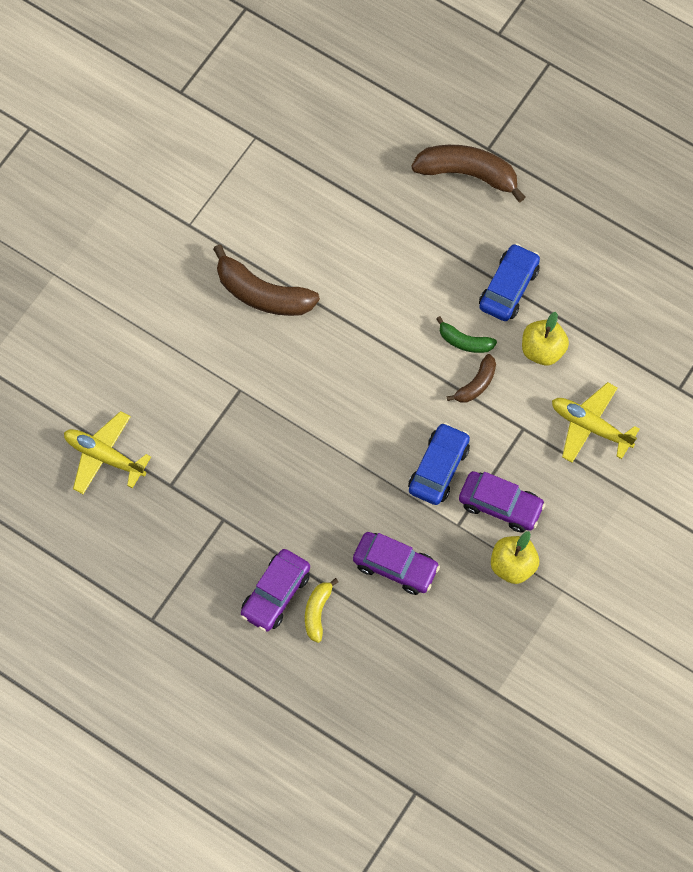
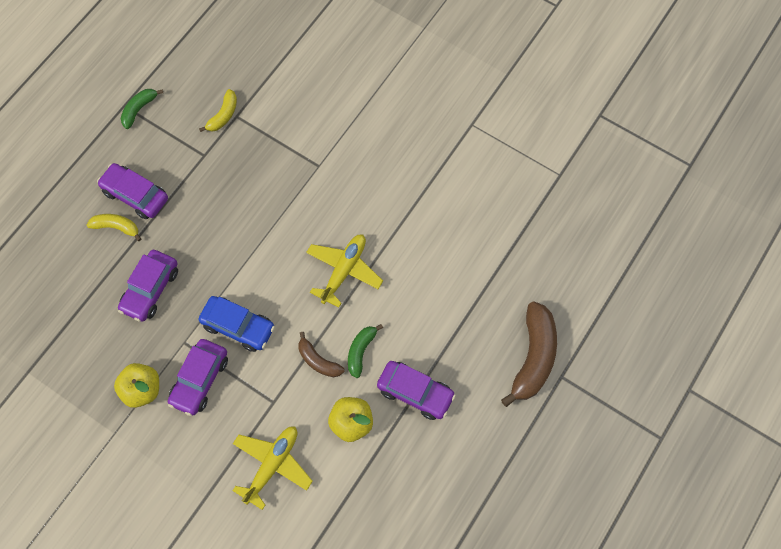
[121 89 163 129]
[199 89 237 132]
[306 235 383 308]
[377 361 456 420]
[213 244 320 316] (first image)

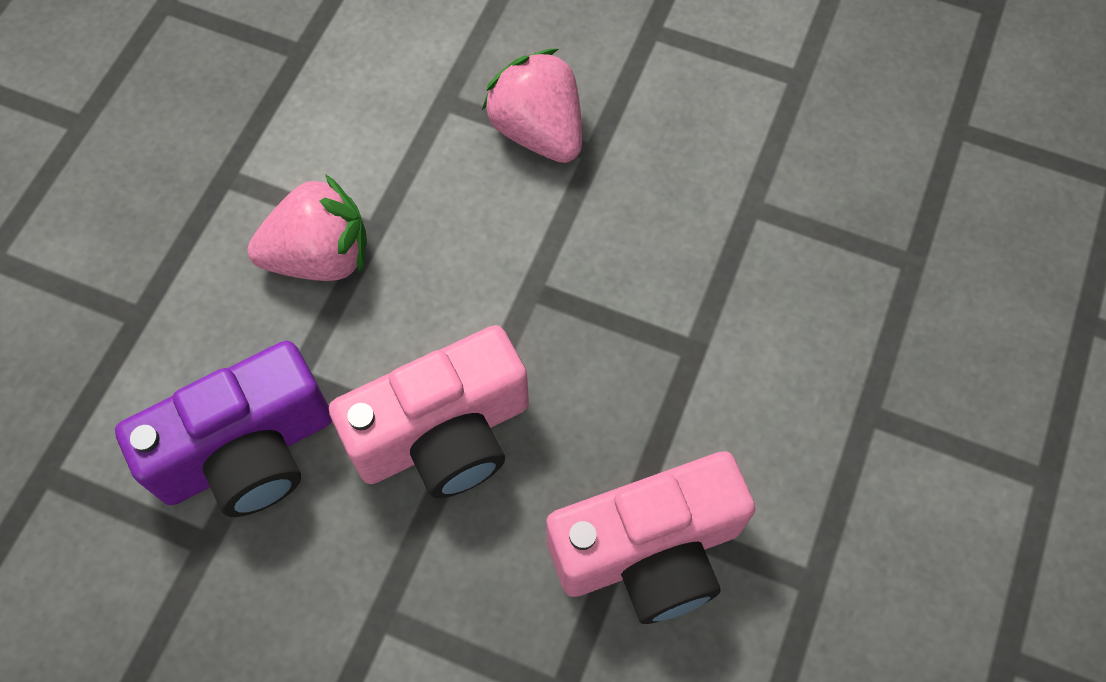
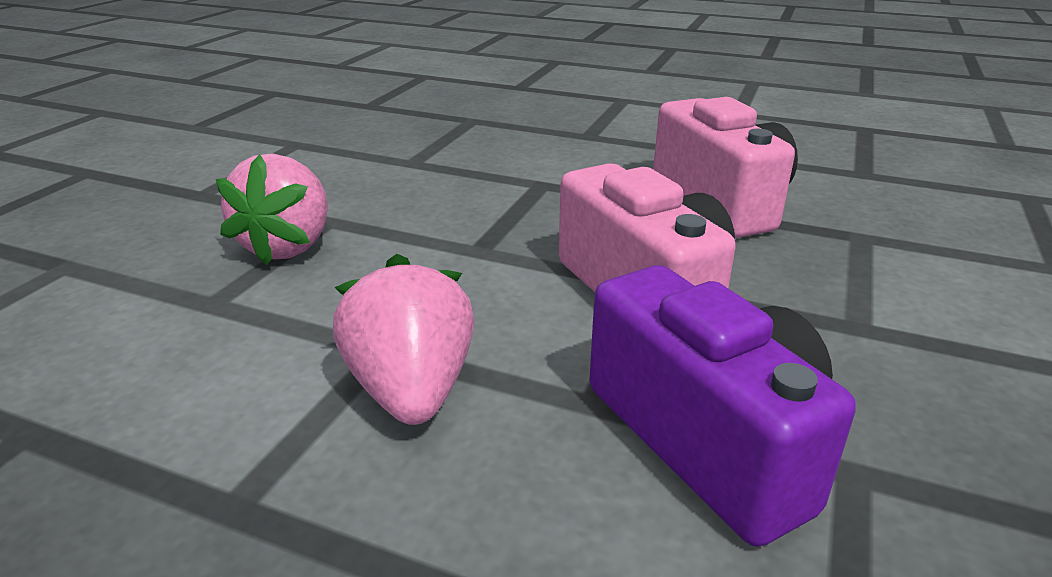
[216 153 328 266]

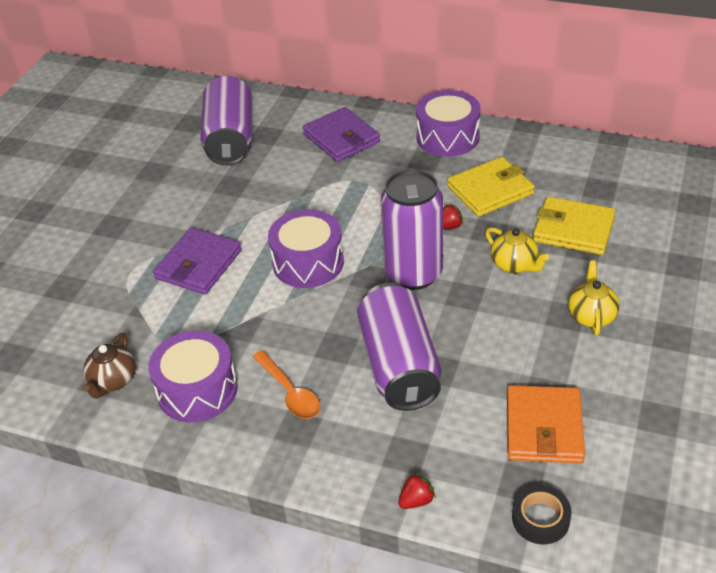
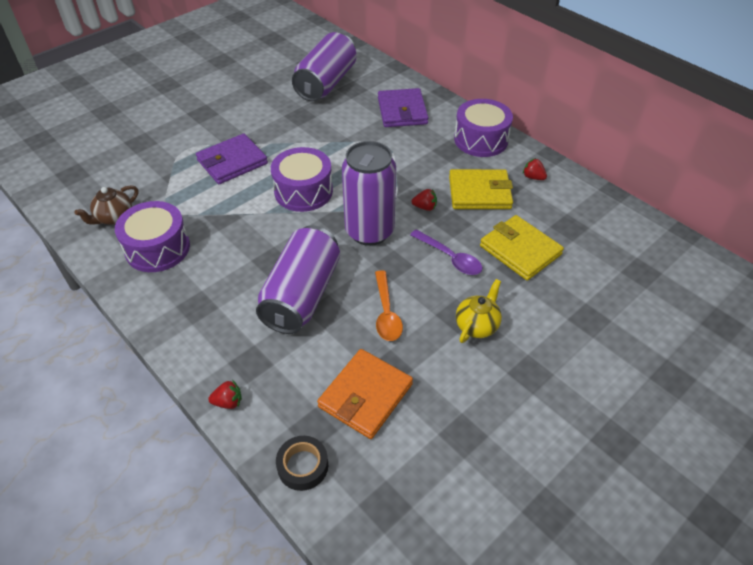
[375 270 403 341]
[410 229 482 275]
[523 158 547 180]

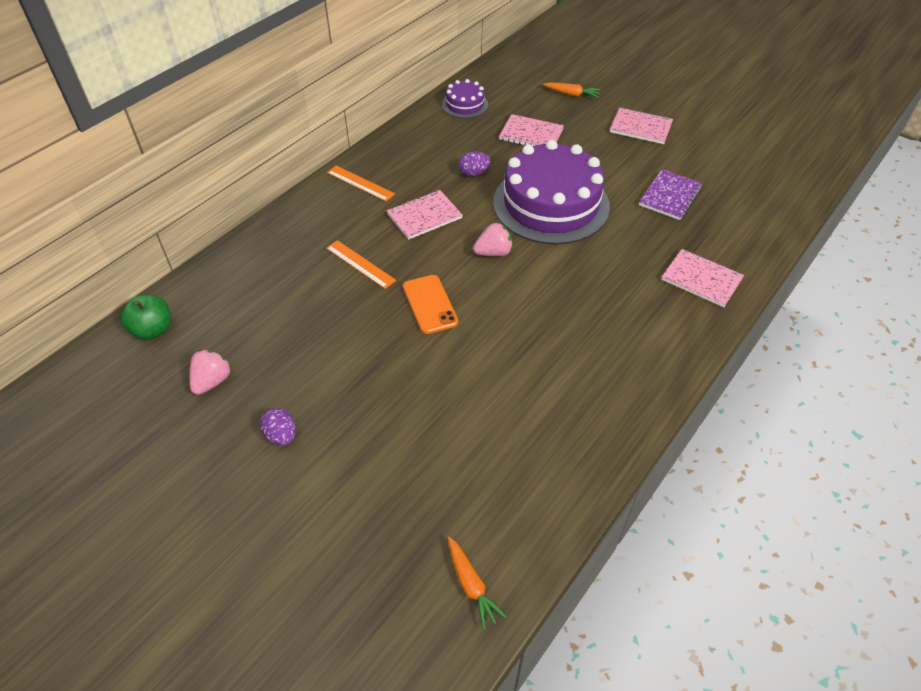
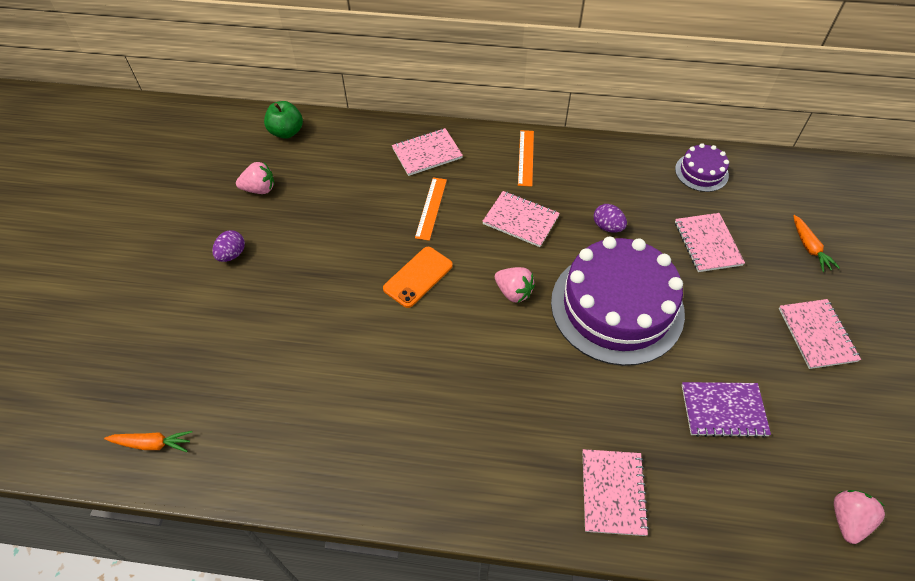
[104 431 193 452]
[392 128 463 176]
[834 490 885 544]

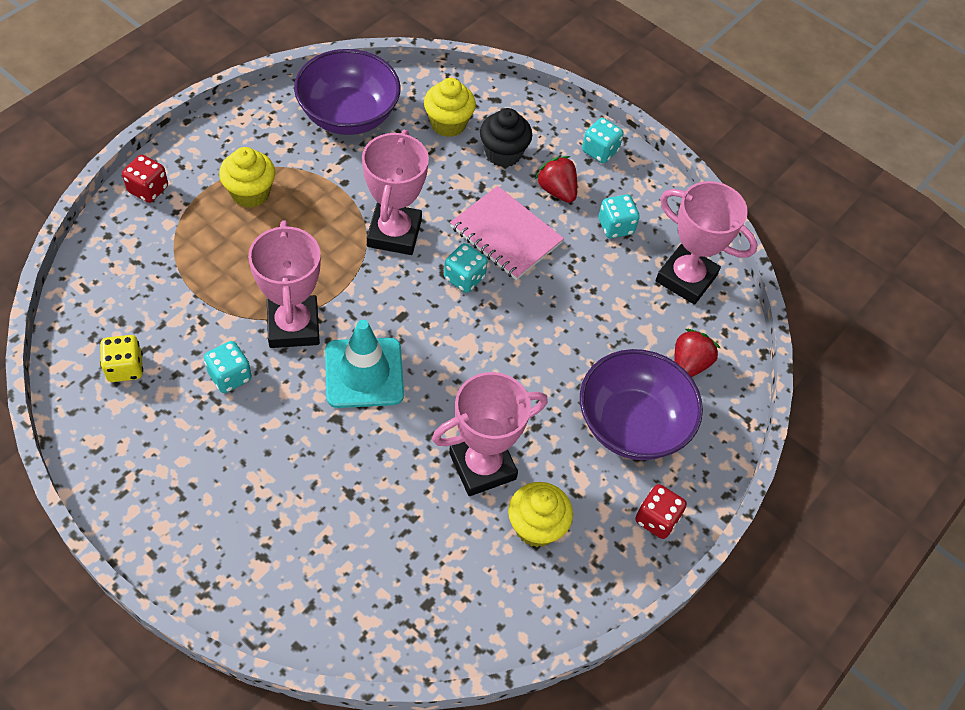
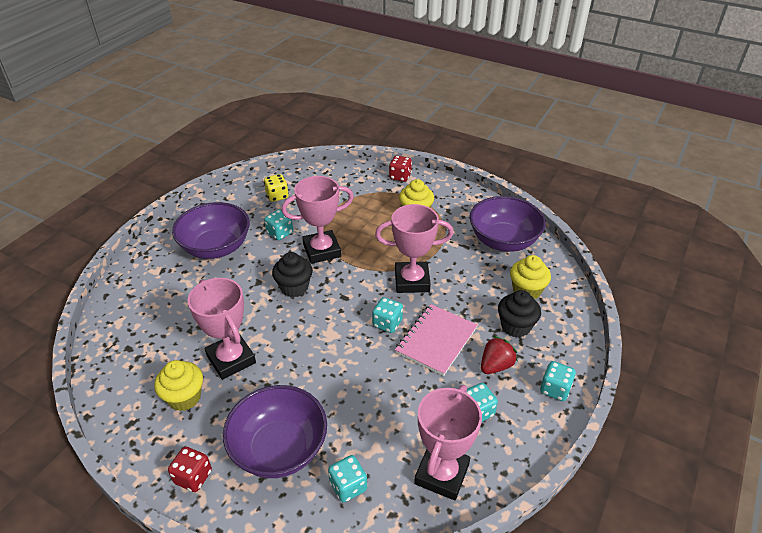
[172 202 250 259]
[272 252 313 297]
[328 455 367 502]

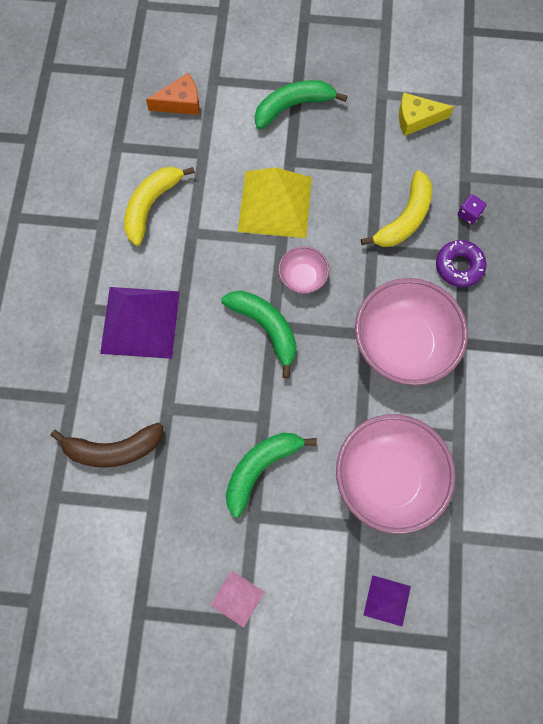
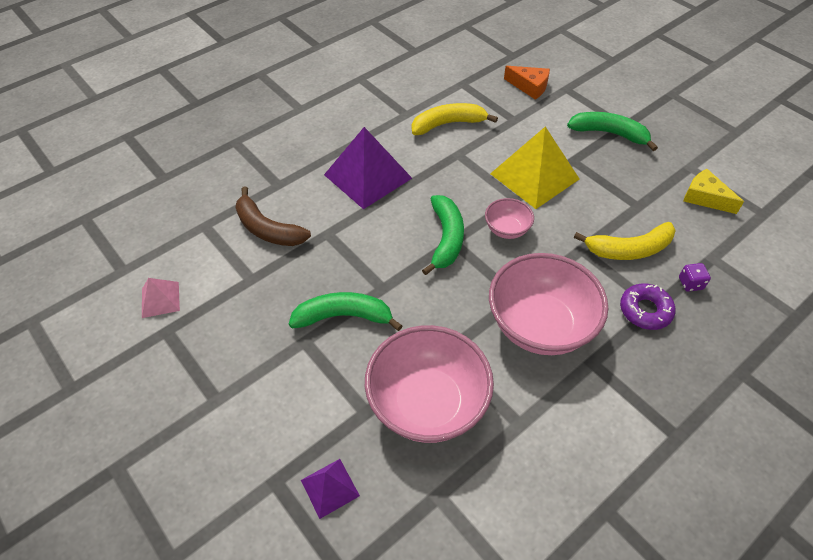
[142 278 180 318]

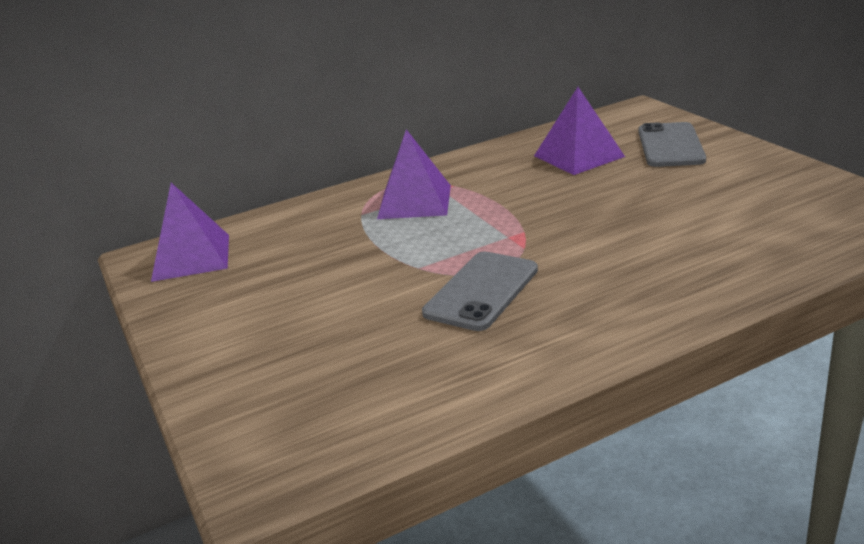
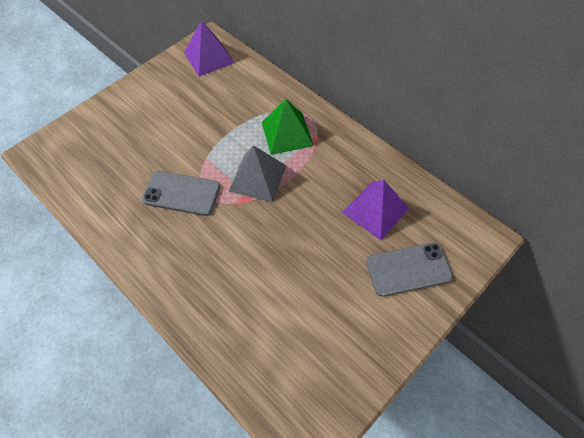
[228 146 286 202]
[262 99 314 155]

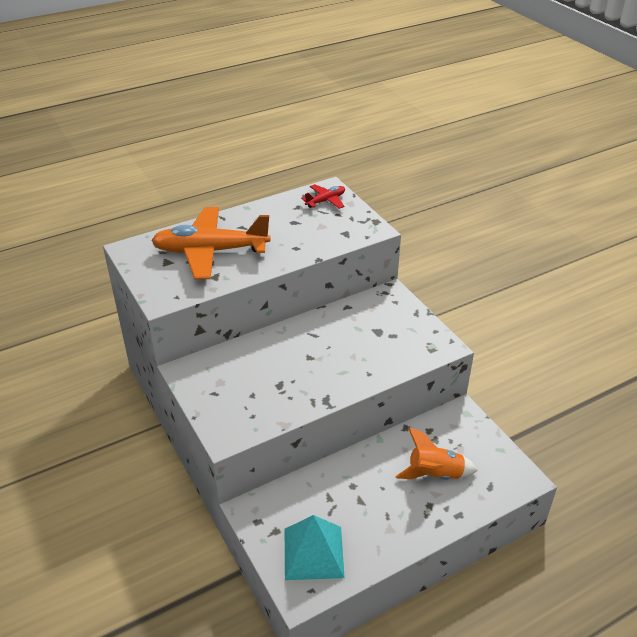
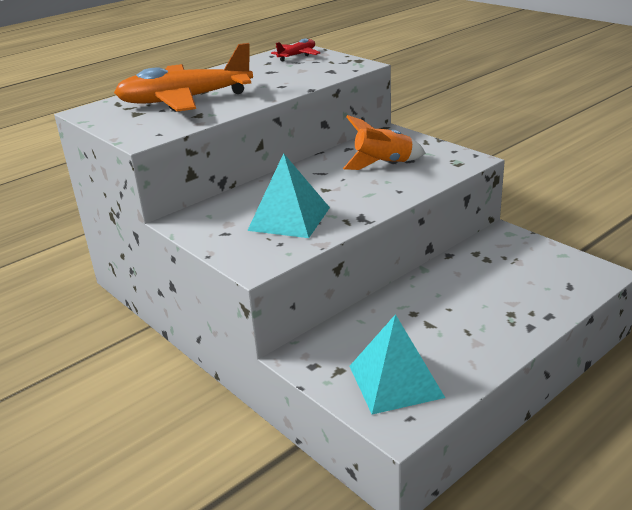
[247 153 330 238]
[343 115 426 170]

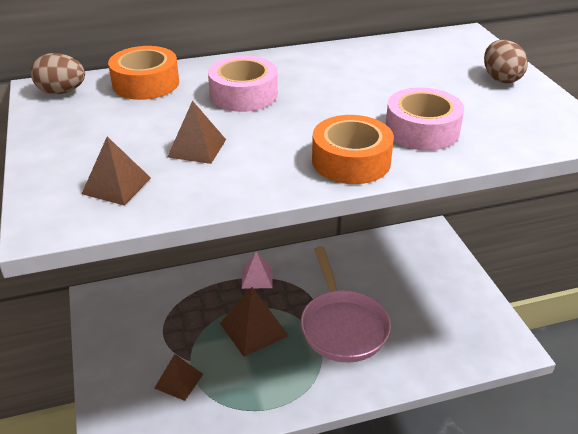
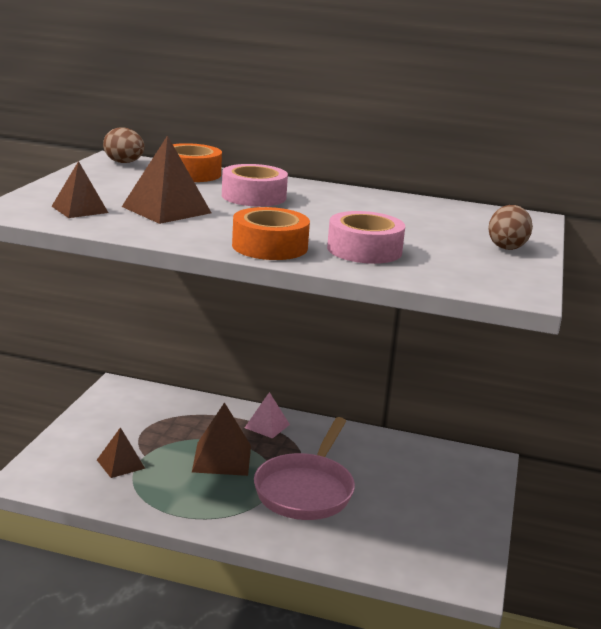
[122 135 211 224]

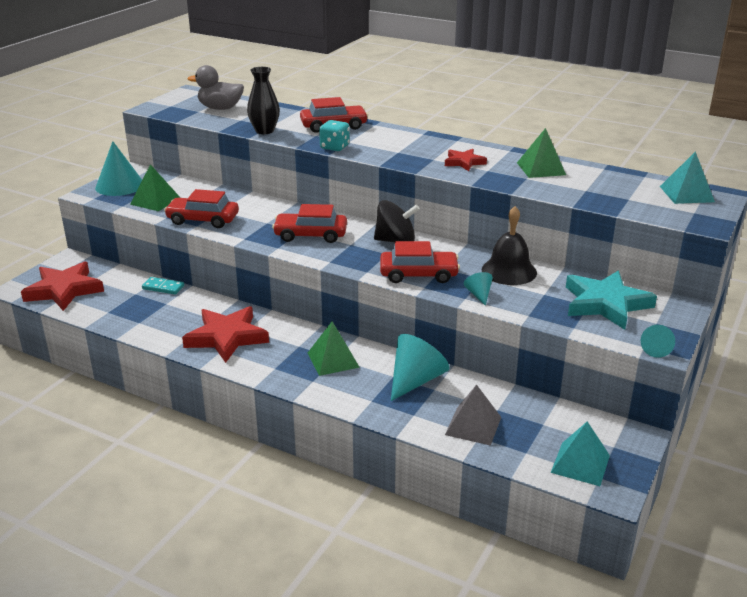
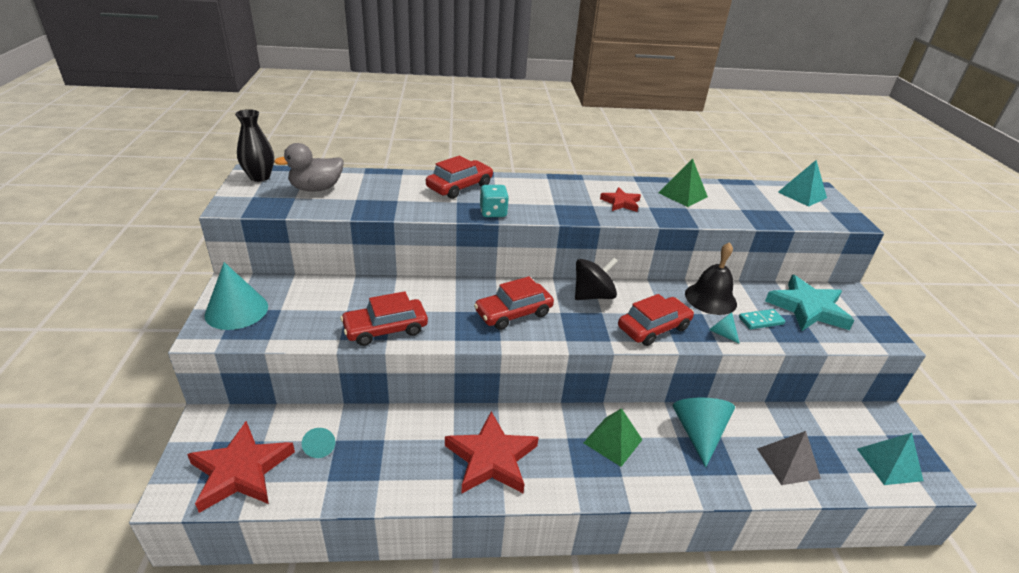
[235 109 274 182]
[302 428 335 458]
[739 309 785 329]
[130 164 180 211] (first image)

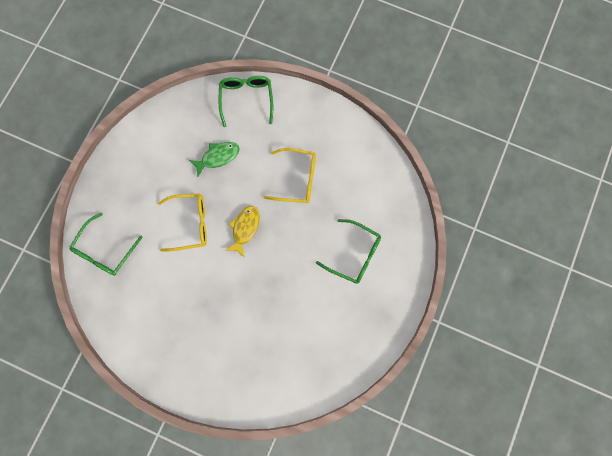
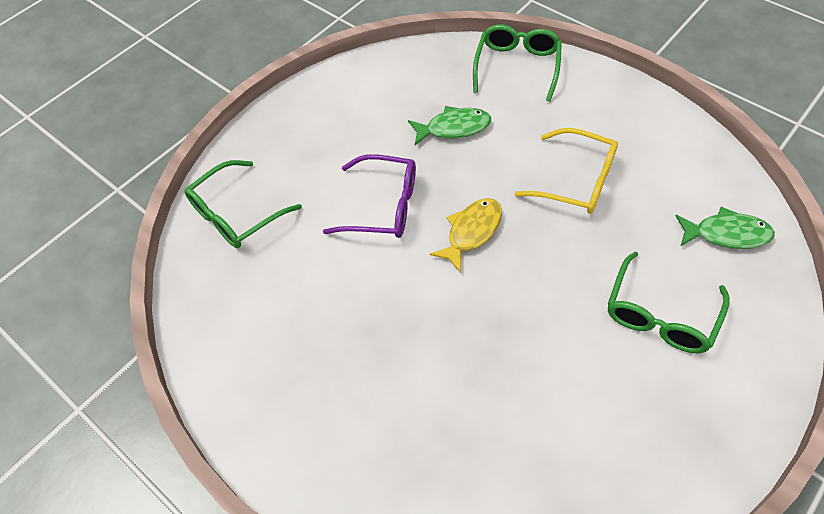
[323 154 416 238]
[608 251 730 353]
[675 207 775 249]

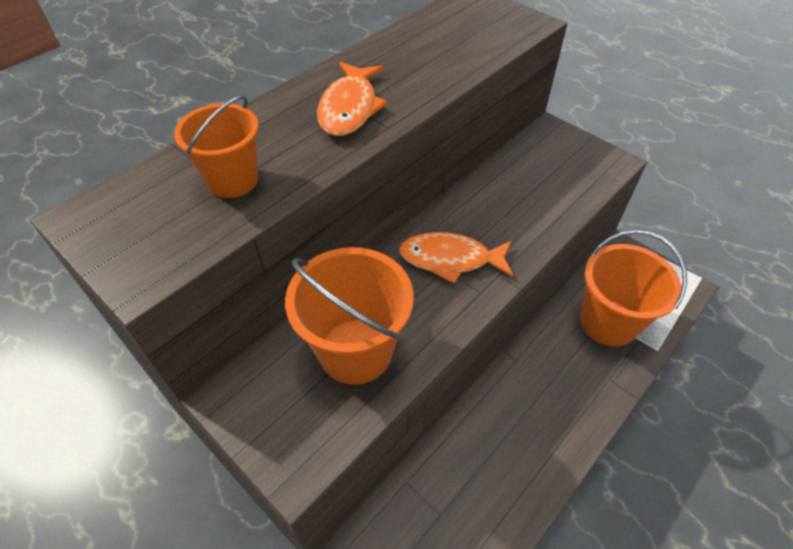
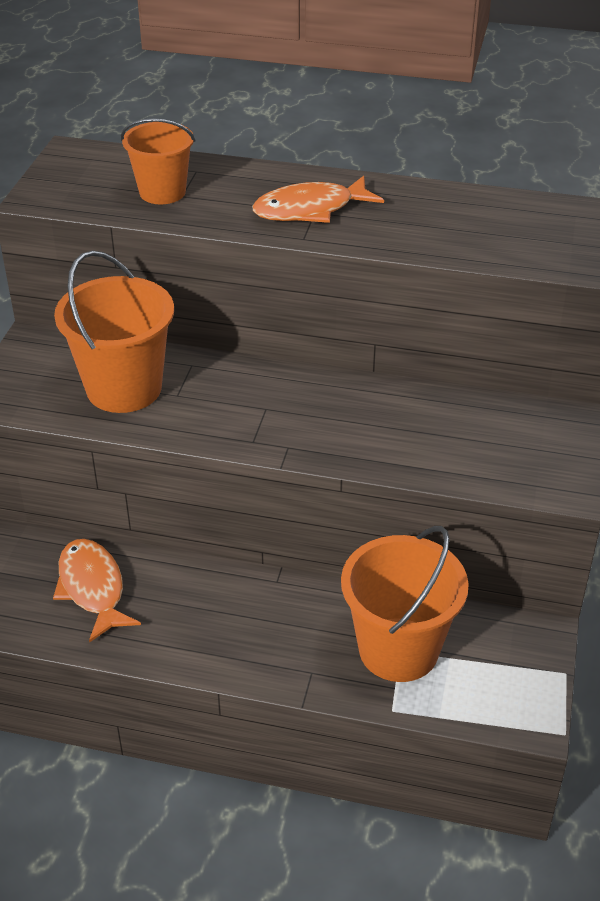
[53 539 141 643]

